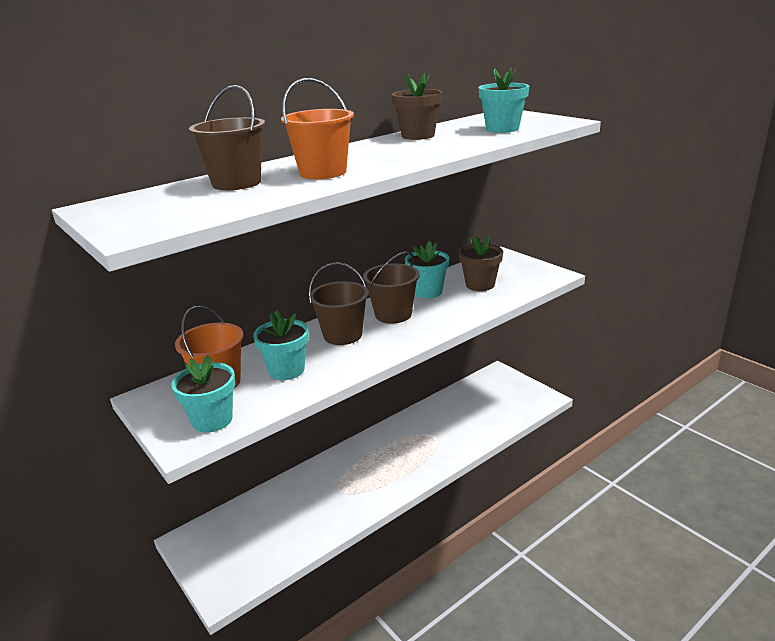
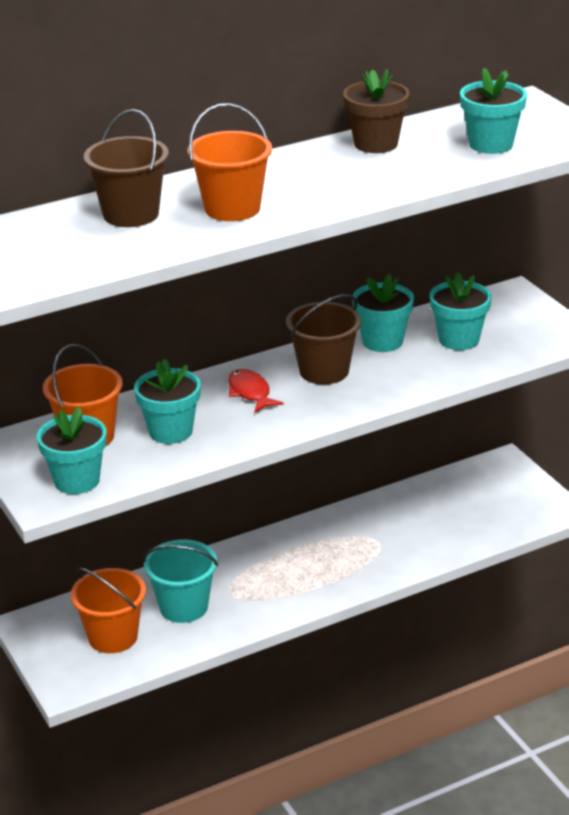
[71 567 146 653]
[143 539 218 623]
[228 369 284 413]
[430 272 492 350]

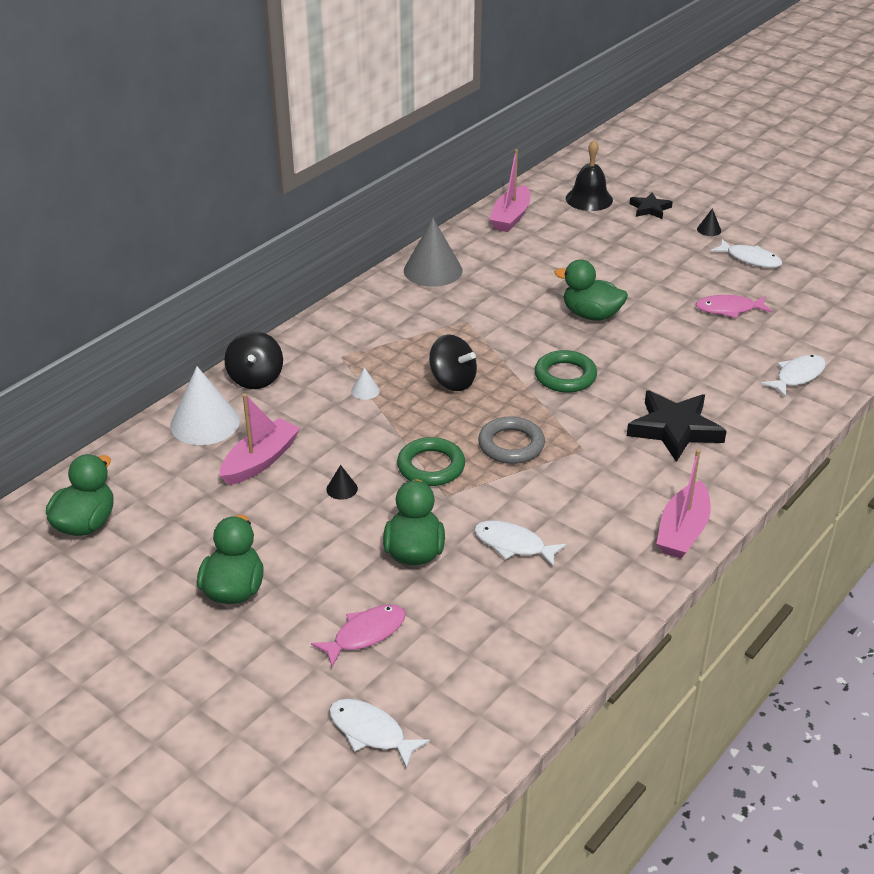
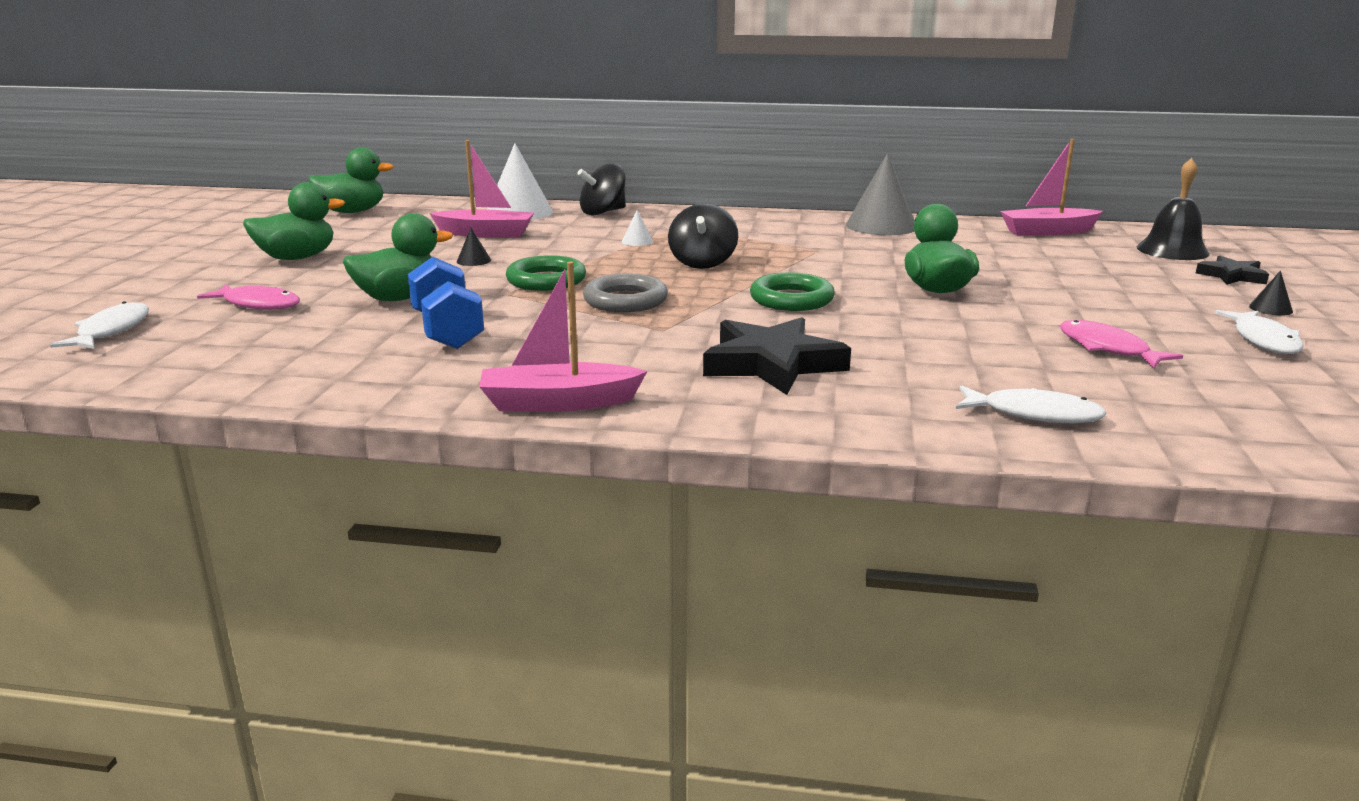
[408 257 484 349]

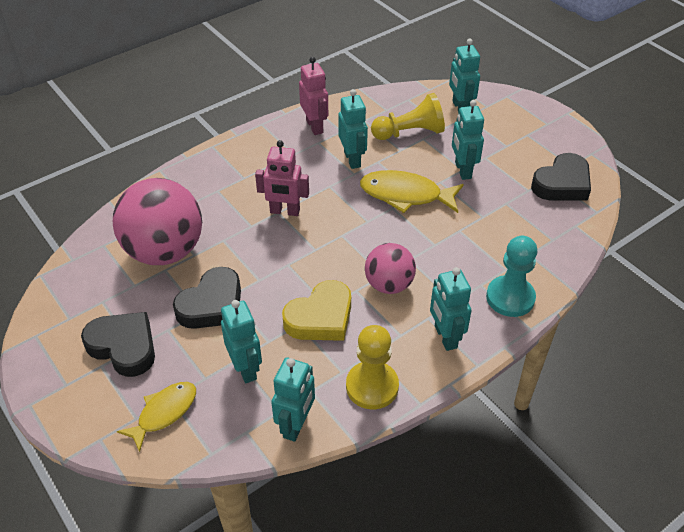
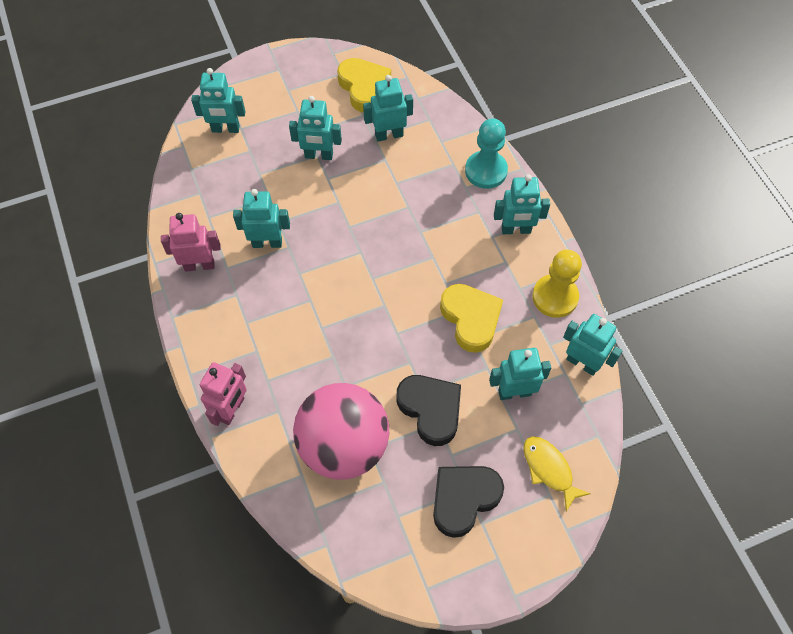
[200 362 247 426]
[337 58 391 112]
[363 75 413 142]
[360 170 464 213] (first image)
[365 243 416 294] (first image)
[371 93 445 140] (first image)

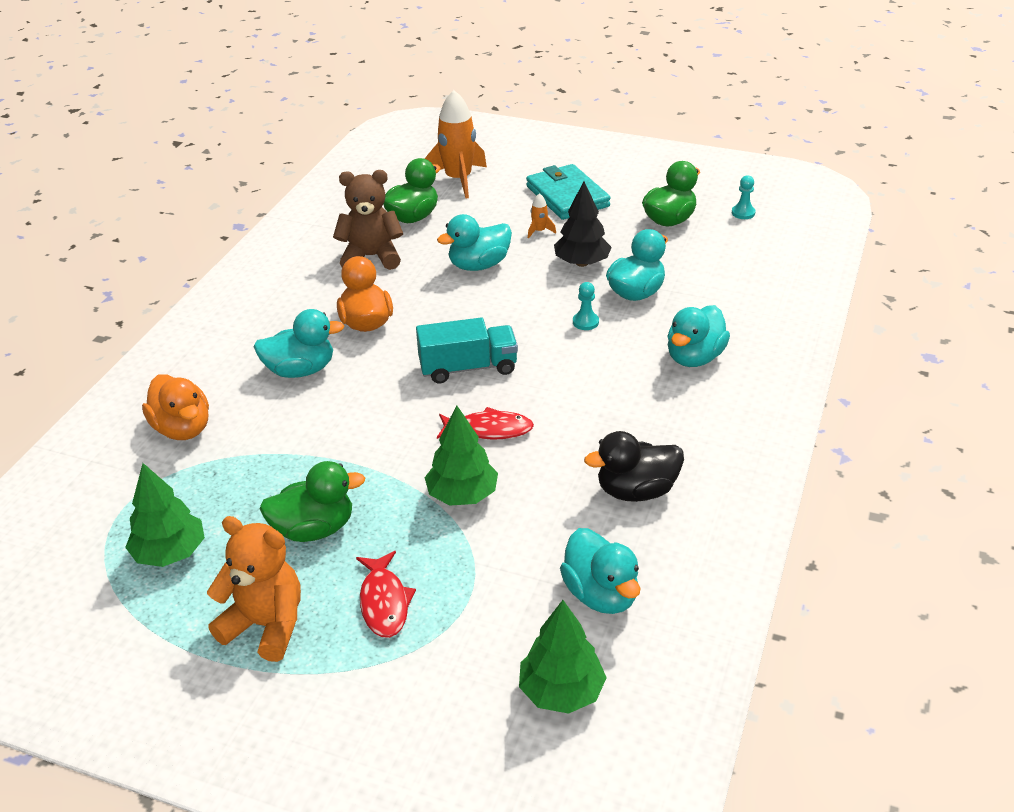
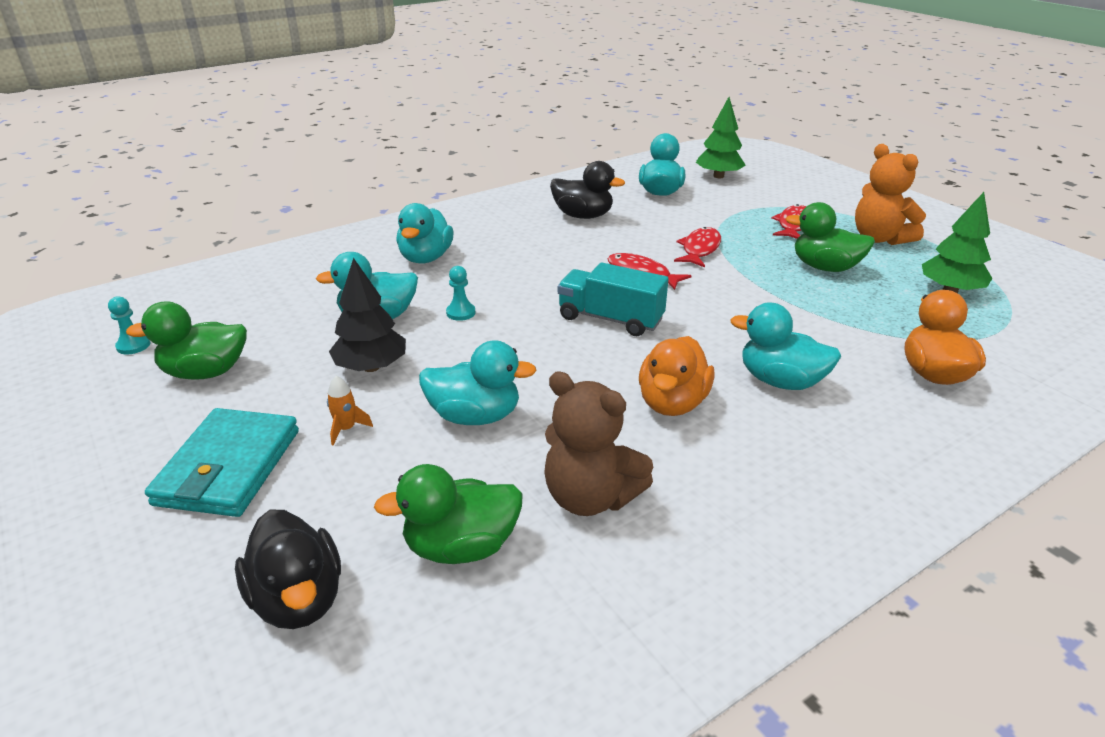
[235 510 341 629]
[396 203 454 264]
[674 227 721 267]

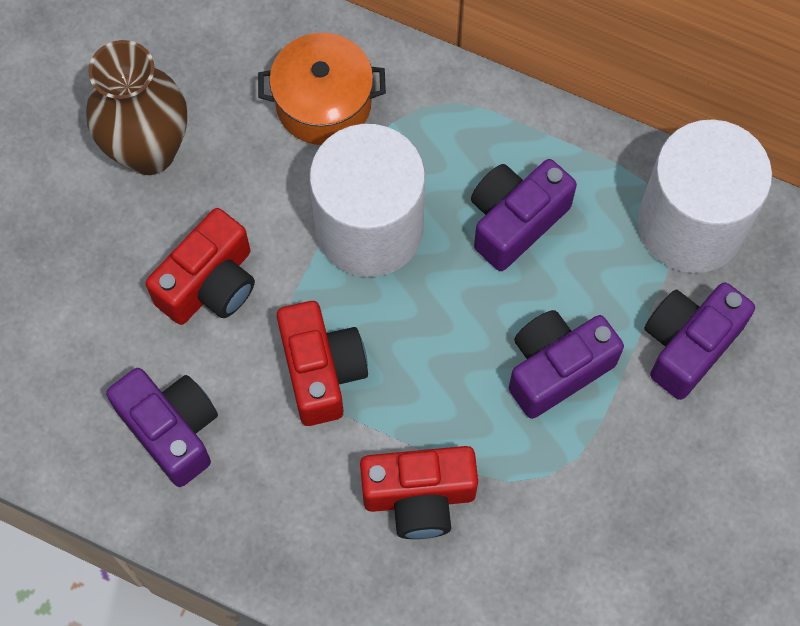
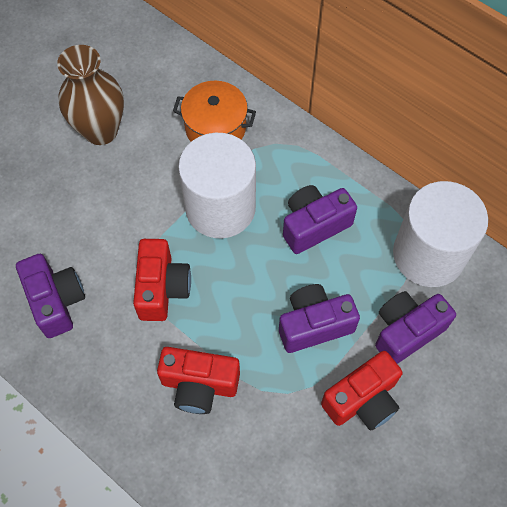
[321 351 403 431]

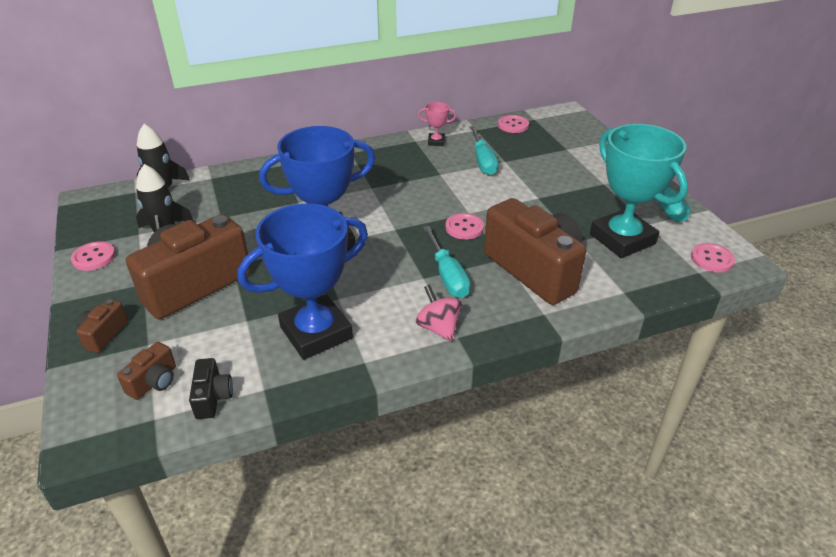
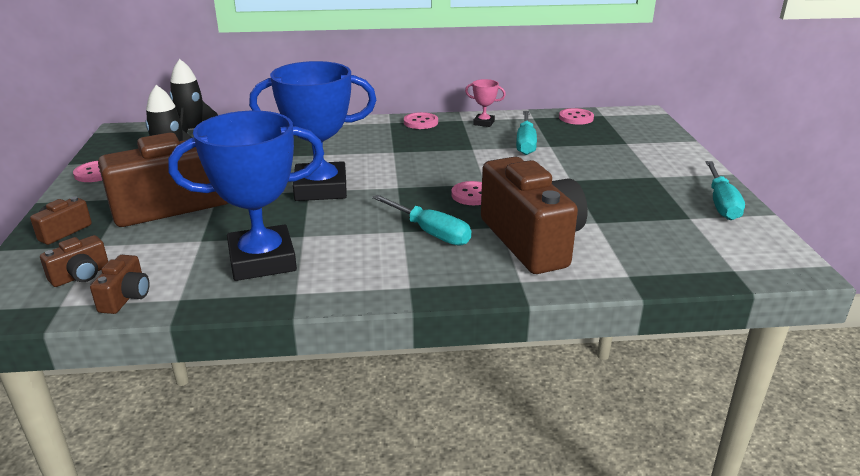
[90 255 150 314]
[372 195 471 246]
[404 112 438 129]
[416 285 462 342] (first image)
[590 124 688 258] (first image)

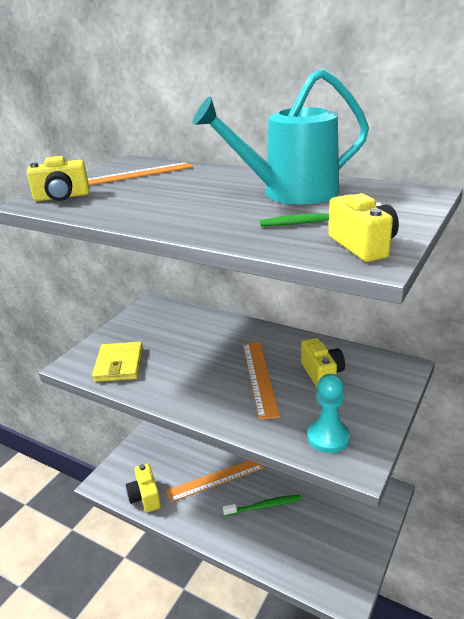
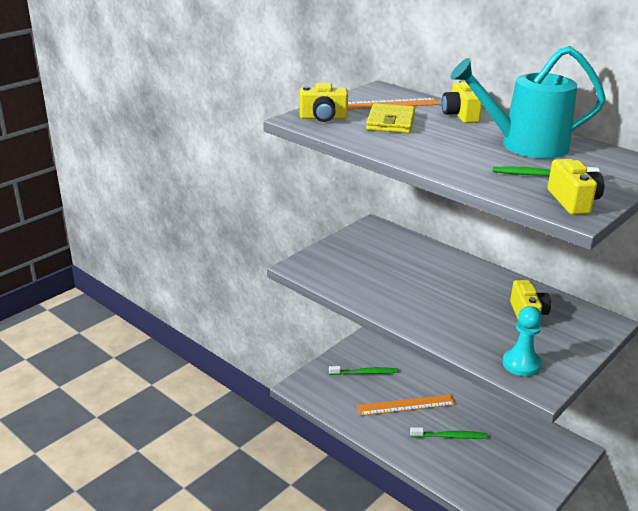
[329 366 398 375]
[366 103 415 133]
[442 80 482 123]
[243 342 280 420] (first image)

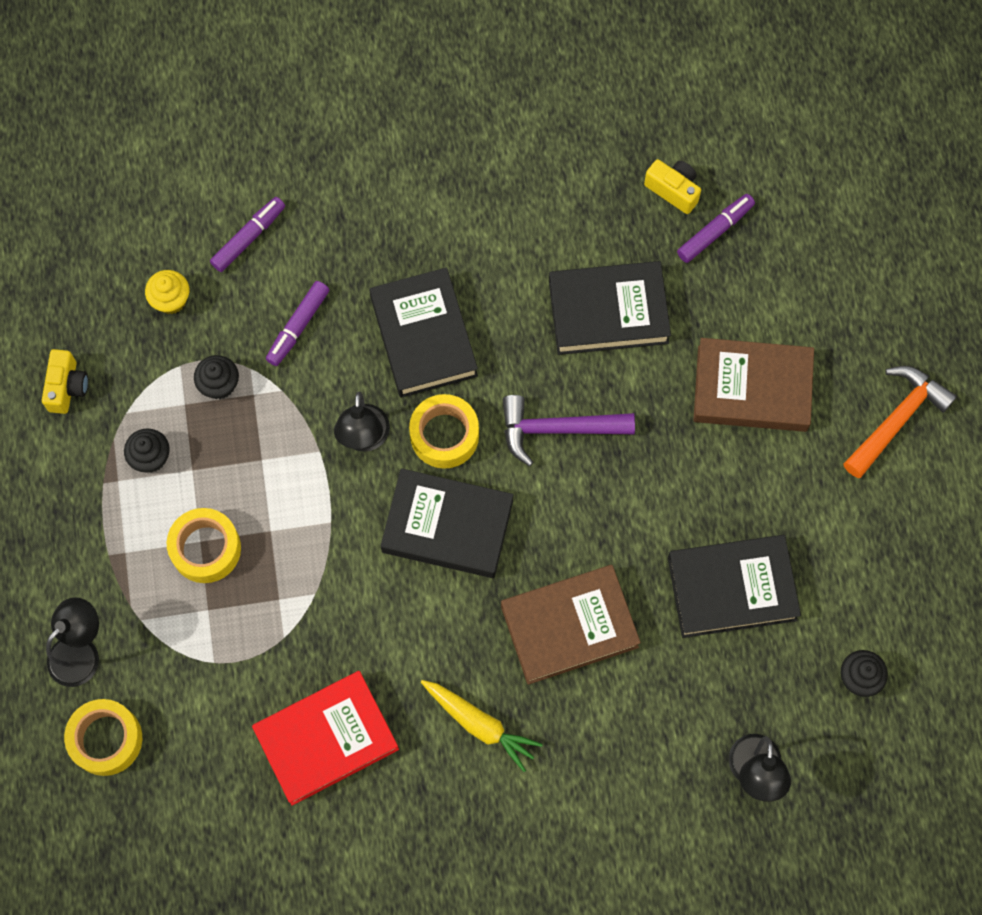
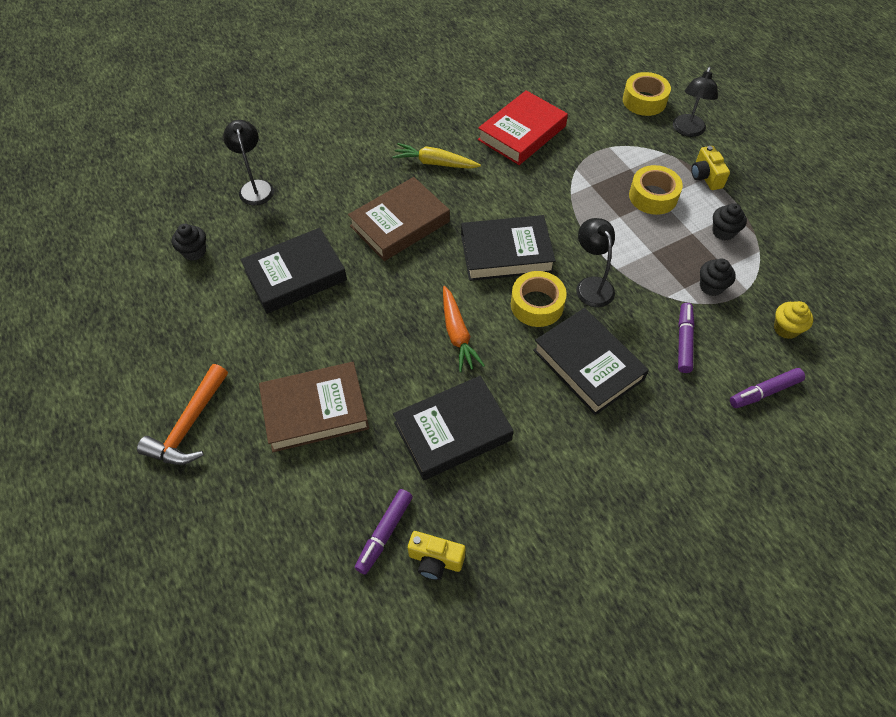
[443 286 485 372]
[691 146 730 190]
[730 368 805 408]

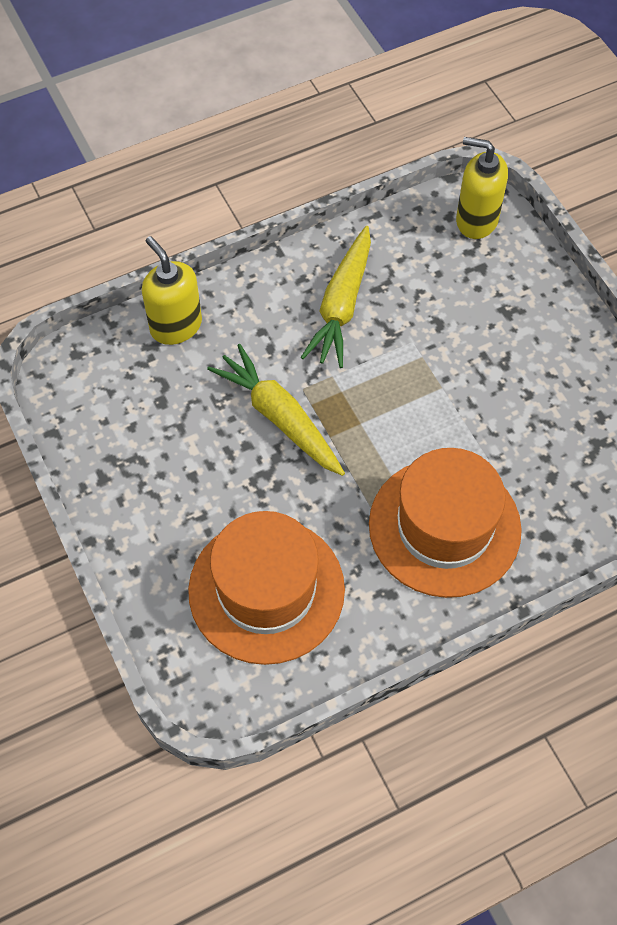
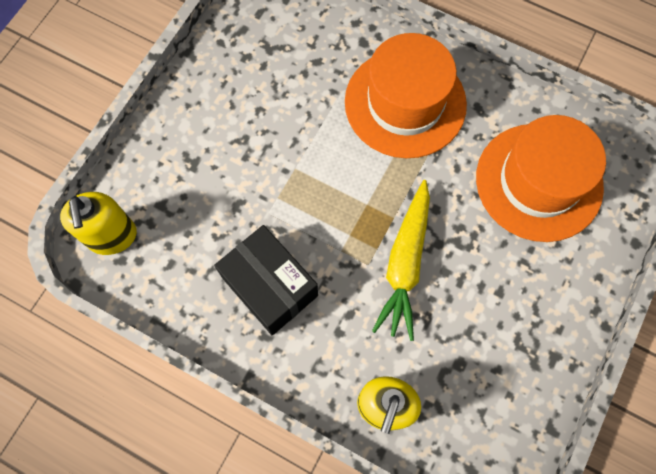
[214 225 318 336]

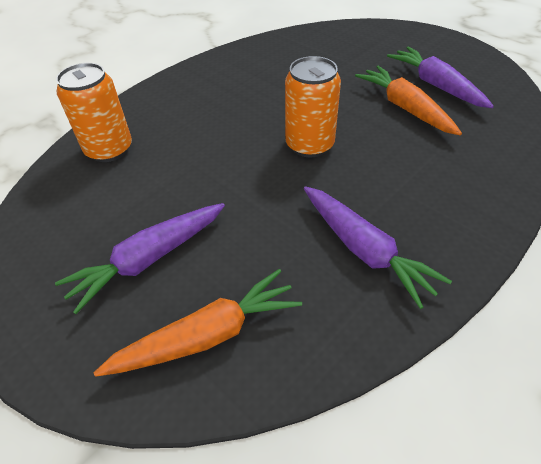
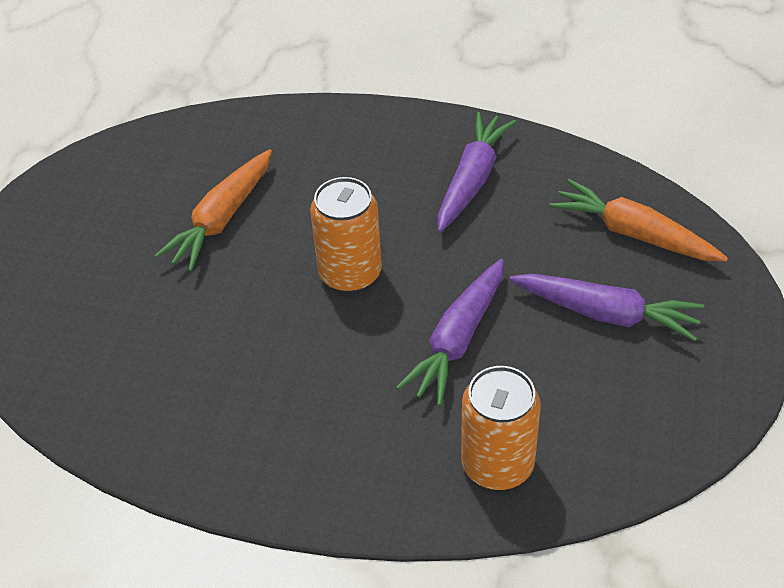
[396 259 504 406]

